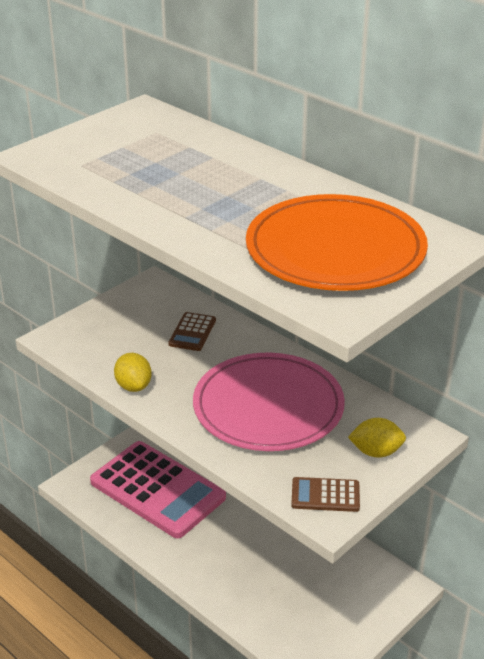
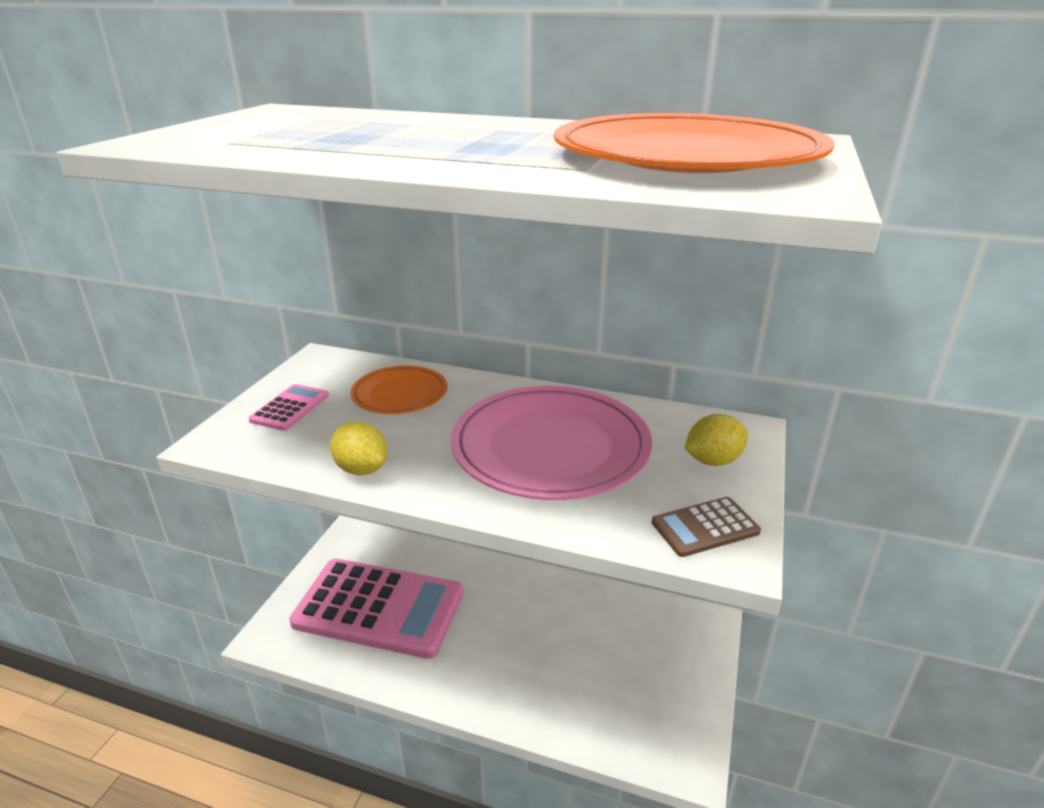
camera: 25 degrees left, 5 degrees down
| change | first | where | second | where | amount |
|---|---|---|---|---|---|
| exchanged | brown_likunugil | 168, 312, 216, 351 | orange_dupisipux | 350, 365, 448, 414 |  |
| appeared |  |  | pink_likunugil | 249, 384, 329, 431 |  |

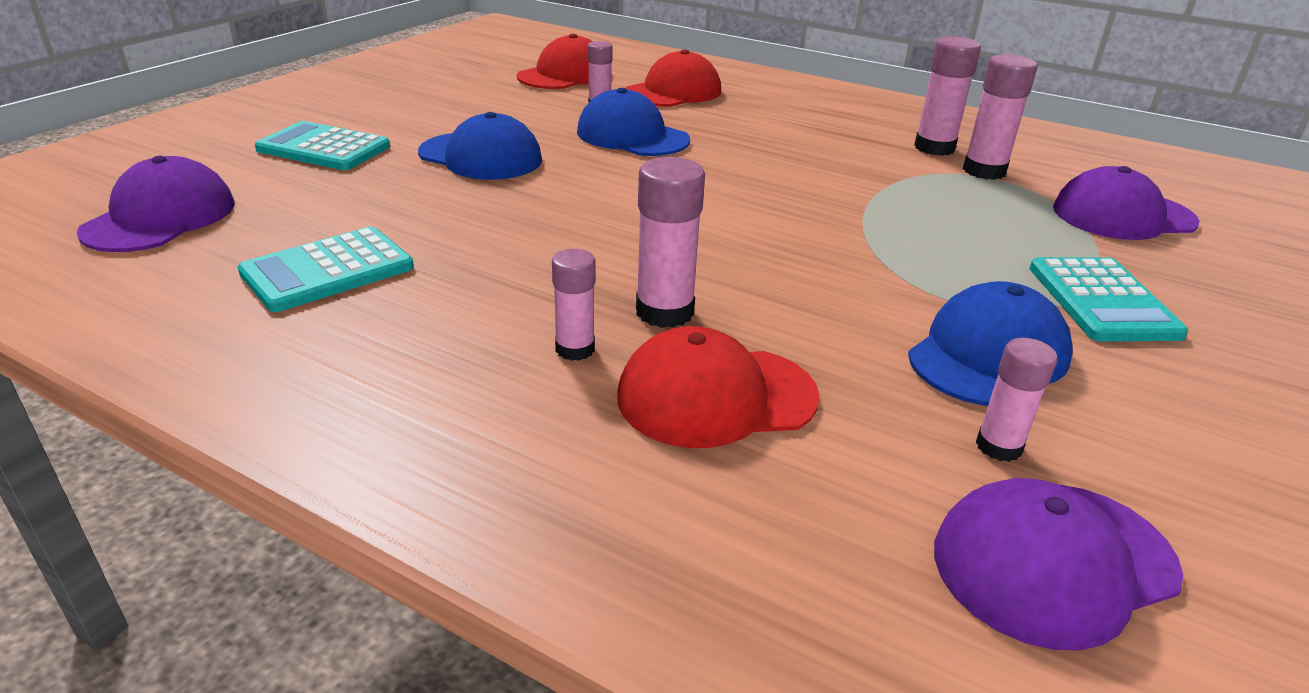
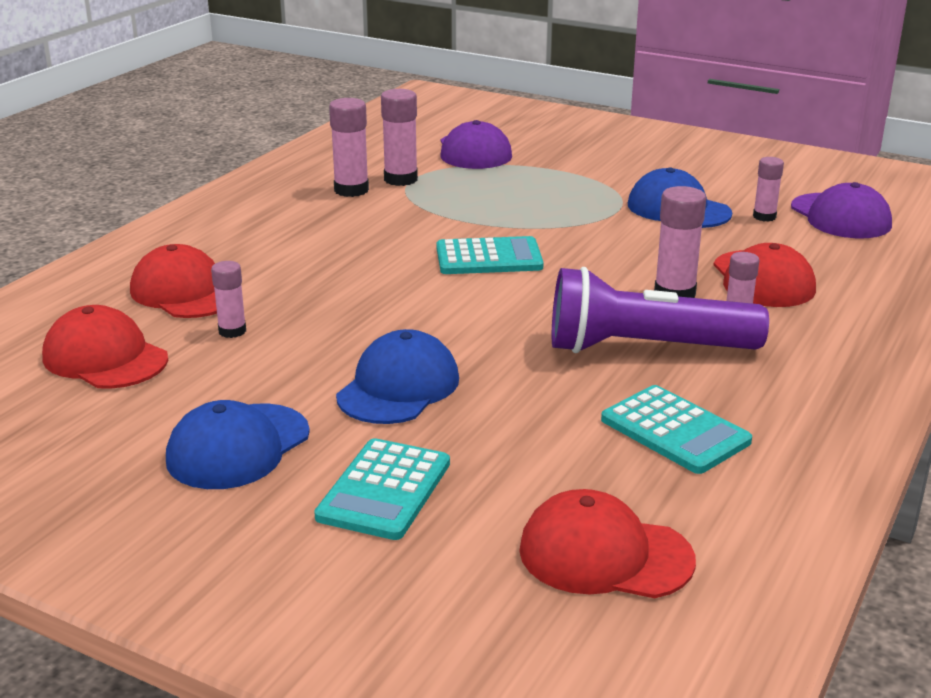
camera: 90 degrees left, 5 degrees down
| change | first | where | second | where | amount |
|---|---|---|---|---|---|
| colour | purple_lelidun | 77, 156, 235, 252 | red_lelidun | 519, 489, 696, 598 |  |
| relocated | blue_lelidun | 577, 88, 690, 156 |  | 166, 400, 310, 489 |  |
| relocated | turquoise_likunugil | 1029, 257, 1188, 341 |  | 437, 236, 544, 274 |  |
| appeared |  |  | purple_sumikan | 552, 267, 769, 353 |  |

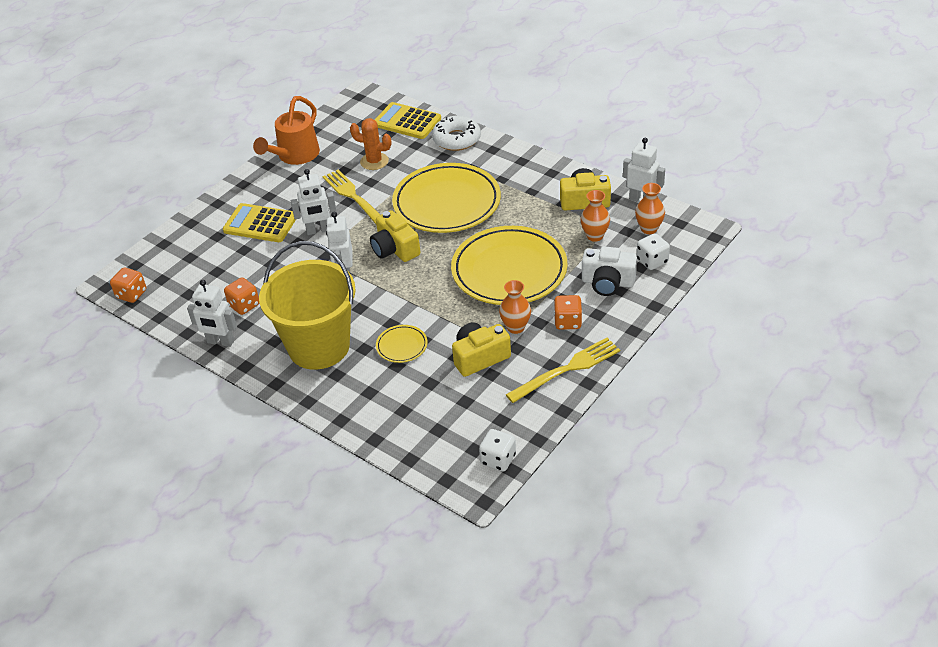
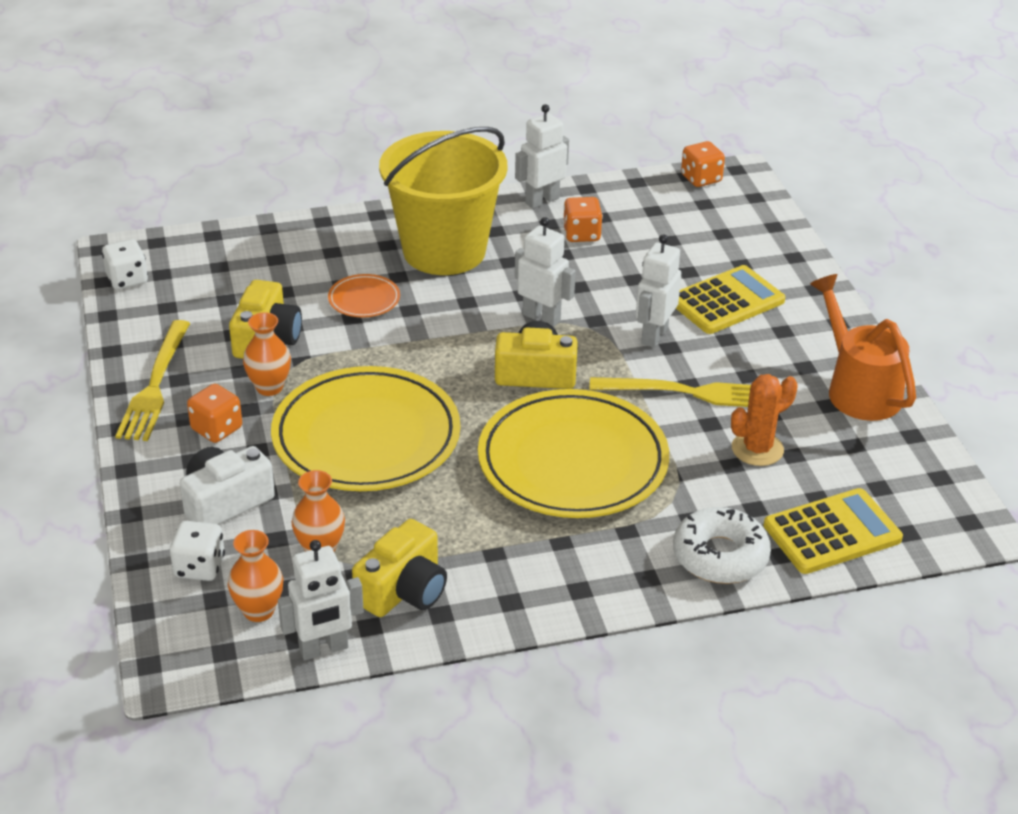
camera: 125 degrees right, 5 degrees down
| change | first | where | second | where | amount |
|---|---|---|---|---|---|
| colour | yellow_dupisipux | 376, 325, 428, 363 | orange_dupisipux | 328, 274, 400, 317 |  |

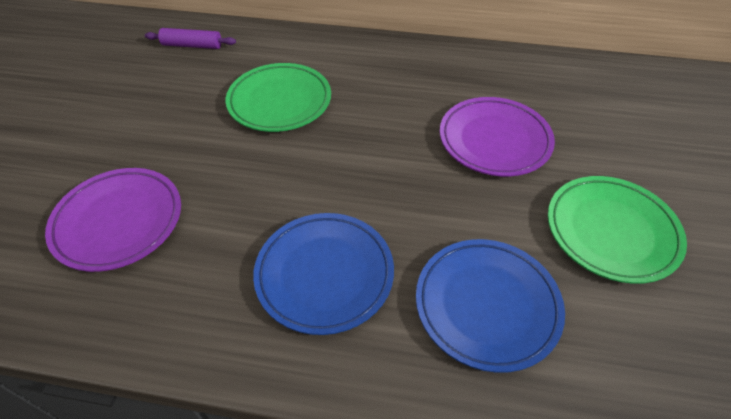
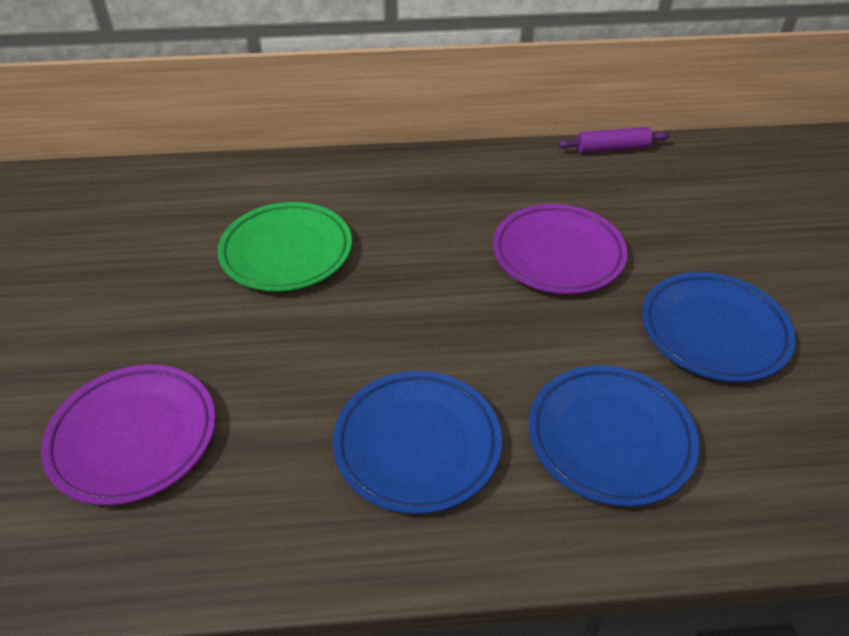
camera: 15 degrees left, 5 degrees down
| change | first | where | second | where | amount |
|---|---|---|---|---|---|
| relocated | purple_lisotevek | 145, 28, 236, 49 |  | 558, 127, 670, 153 |  |
| colour | green_dupisipux | 548, 176, 687, 284 | blue_dupisipux | 642, 272, 796, 382 |  |

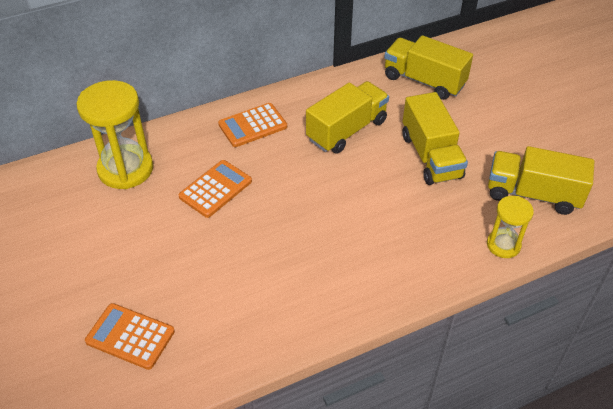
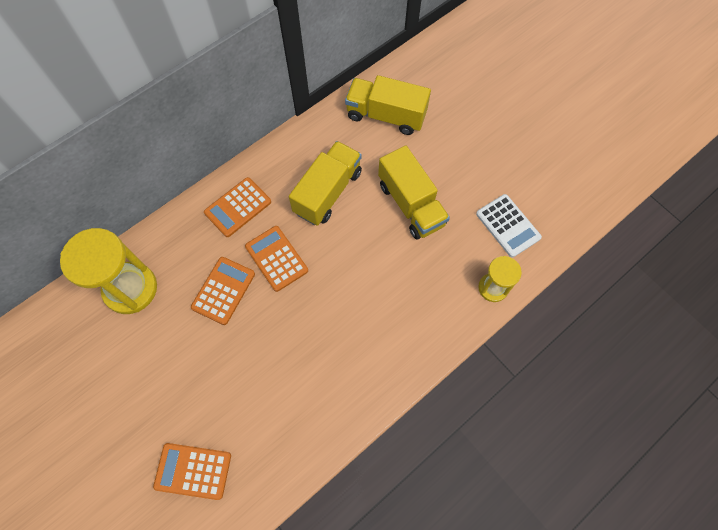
camera: 15 degrees left, 20 degrees up
| change | first | where | second | where | amount |
|---|---|---|---|---|---|
| exchanged | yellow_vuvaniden | 488, 146, 594, 215 | white_likunugil | 476, 194, 542, 258 |  |
| appeared |  |  | orange_likunugil | 245, 226, 308, 292 |  |

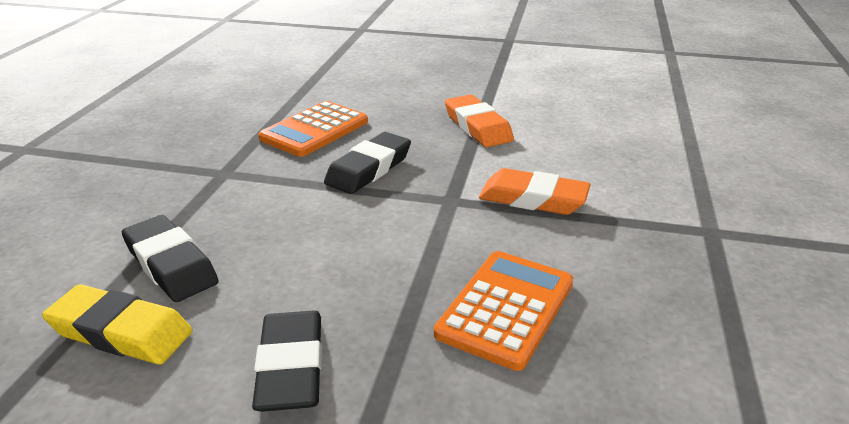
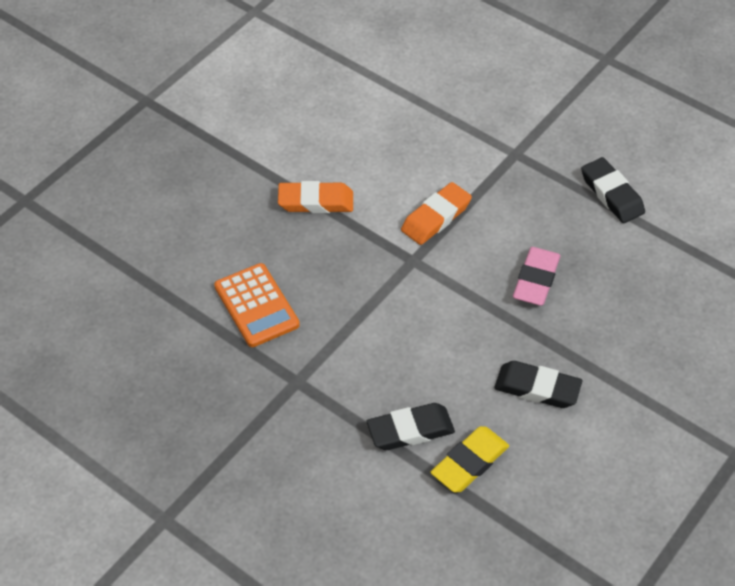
camera: 65 degrees left, 20 degrees up
| change | first | where | second | where | amount |
|---|---|---|---|---|---|
| relocated | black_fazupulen | 324, 132, 411, 194 |  | 581, 157, 645, 223 |  |
| exchanged | orange_likunugil | 434, 251, 573, 371 | pink_fazupulen | 513, 247, 560, 306 |  |

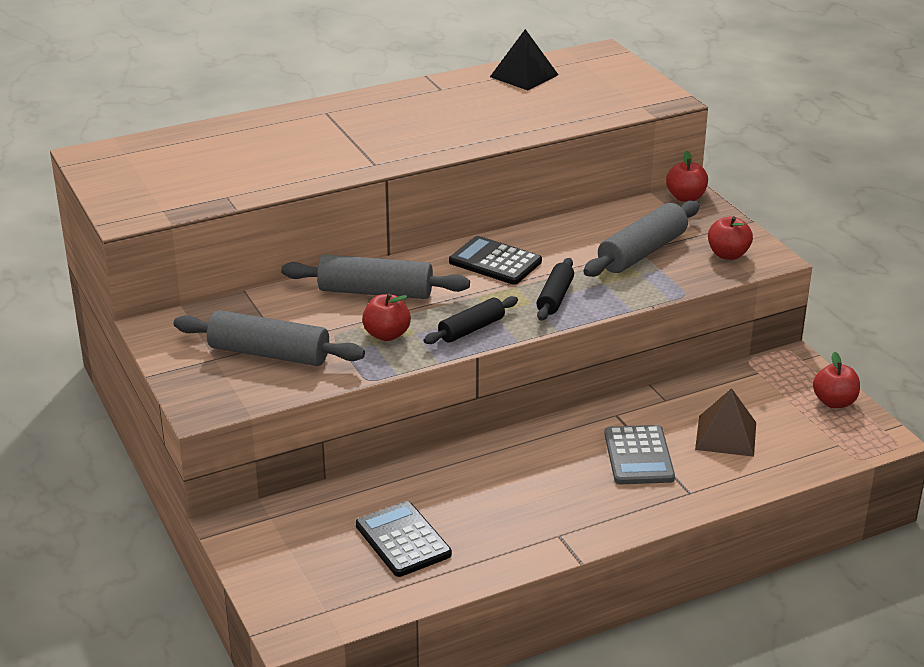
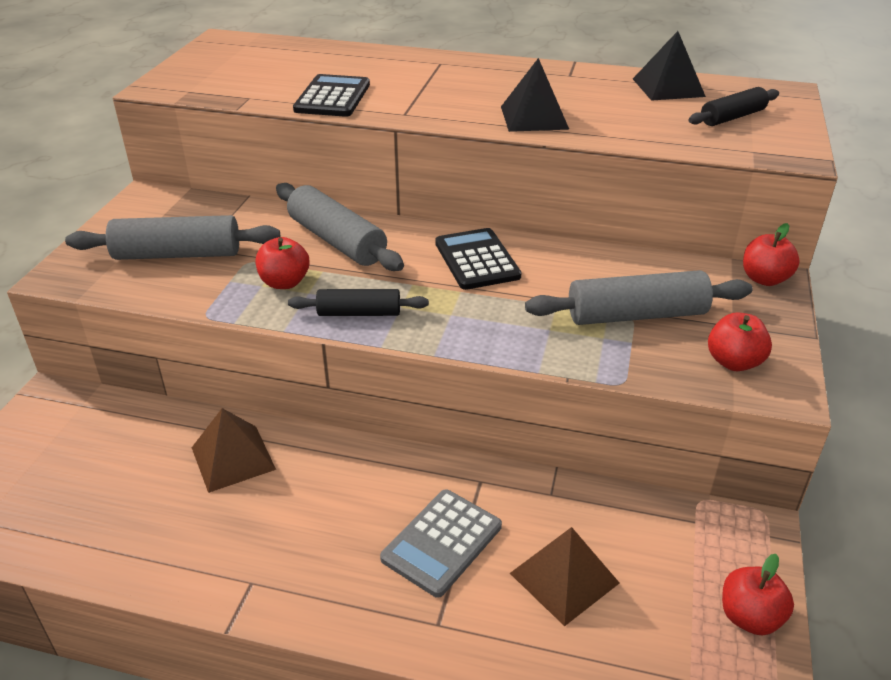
camera: 40 degrees right, 5 degrees up
| change | first | where | second | where | amount |
|---|---|---|---|---|---|
| spun | grey_lisotevek | 174, 310, 365, 366 |  | 65, 215, 280, 260 | 60 degrees counterclockwise |
| relocated | black_likunugil | 356, 501, 452, 577 |  | 293, 74, 370, 117 |  |
| relocated | black_lisotevek | 537, 258, 574, 321 |  | 688, 87, 779, 126 |  |
| appeared |  |  | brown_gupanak | 192, 408, 276, 493 |  |
| appeared |  |  | black_gupanak | 501, 58, 570, 132 |  |

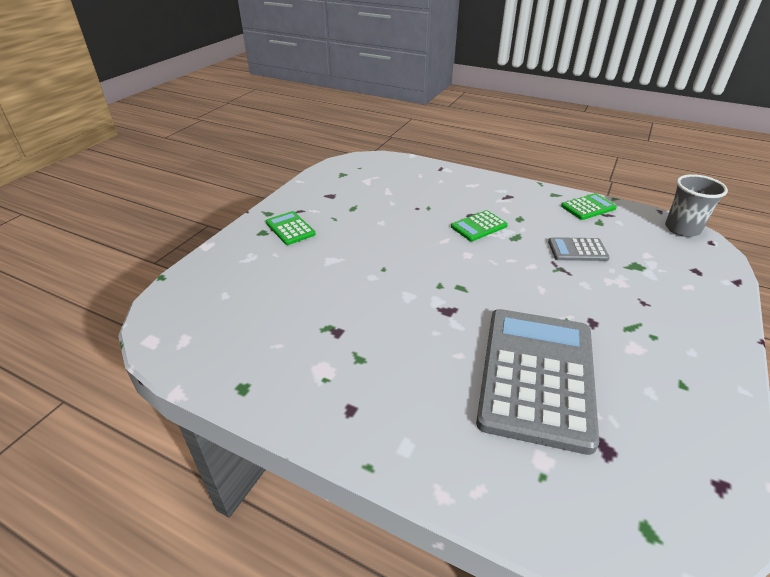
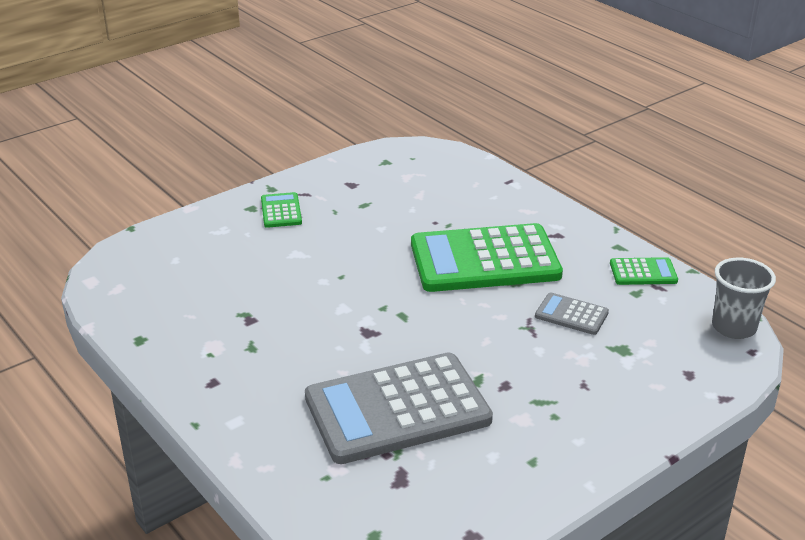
camera: 25 degrees right, 5 degrees down
| change | first | where | second | where | amount |
|---|---|---|---|---|---|
| size | green_likunugil | 451, 210, 508, 241 |  | 411, 223, 563, 292 | x2.29 |
| spun | grey_likunugil | 476, 309, 599, 455 |  | 305, 352, 493, 464 | 150 degrees counterclockwise |

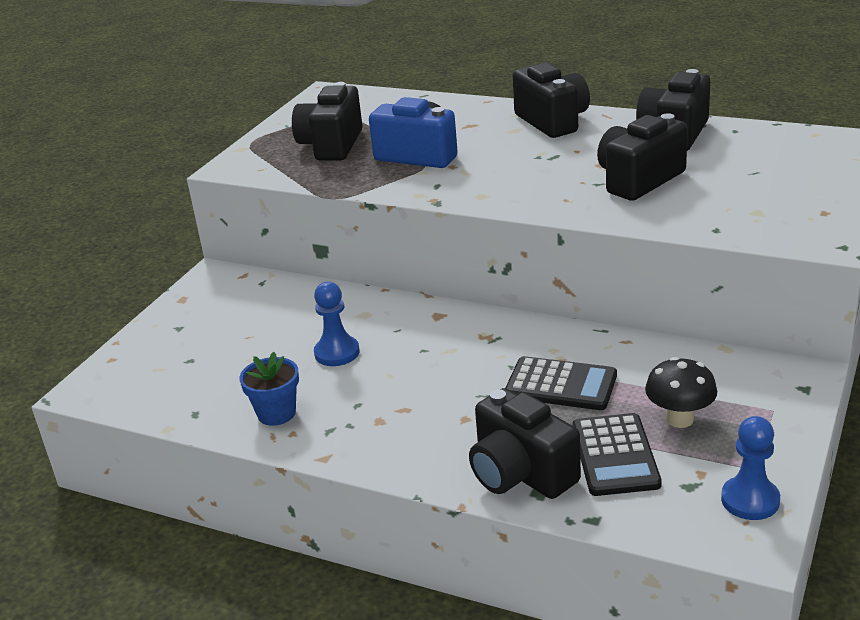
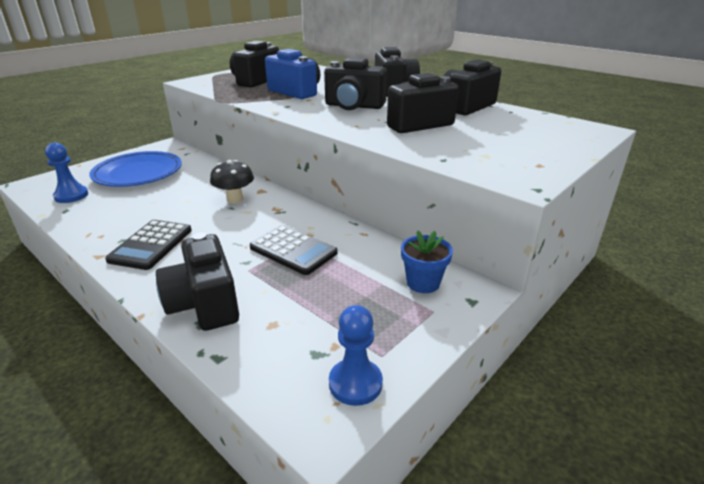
camera: 15 degrees right, 0 degrees up
| change | first | where | second | where | amount |
|---|---|---|---|---|---|
| relocated | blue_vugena | 239, 352, 299, 426 |  | 401, 230, 453, 293 |  |
| relocated | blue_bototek | 314, 282, 360, 366 |  | 45, 143, 88, 203 |  |
| relocated | black_likunugil | 573, 413, 662, 496 |  | 105, 220, 192, 270 |  |
| relocated | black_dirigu | 645, 357, 717, 428 |  | 210, 160, 254, 203 |  |
| appeared |  |  | blue_dupisipux | 90, 151, 182, 187 |  |
| appeared |  |  | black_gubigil | 324, 57, 387, 110 |  |

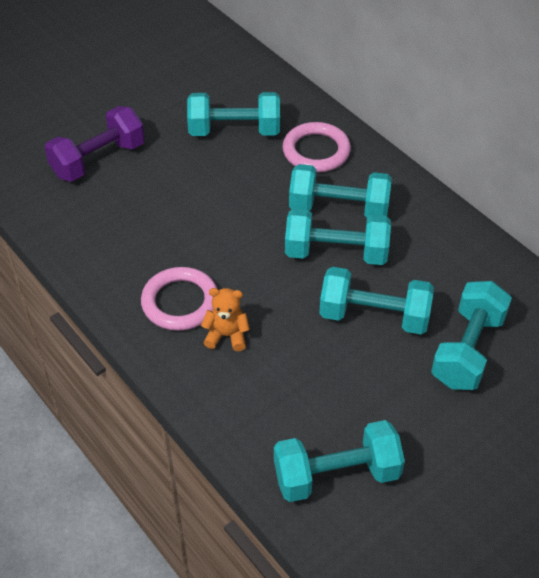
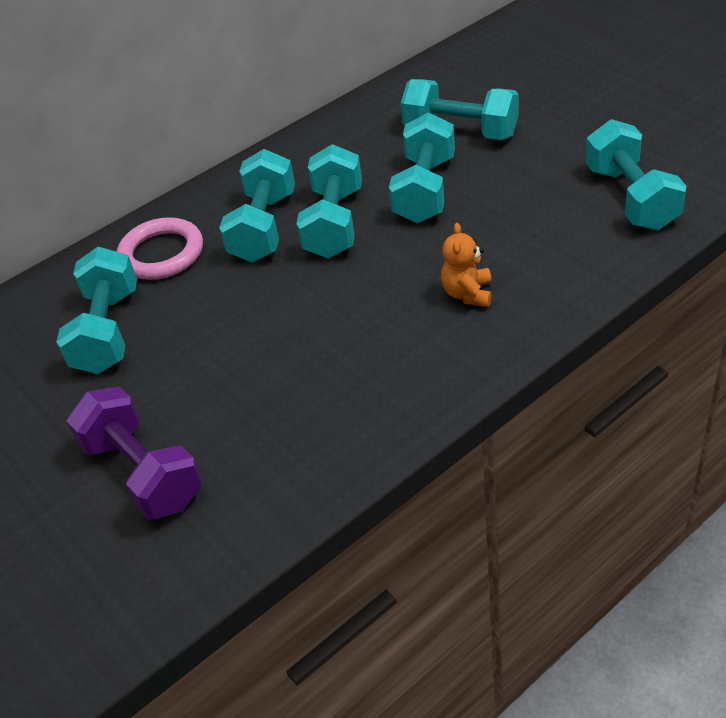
camera: 85 degrees left, 5 degrees down
| change | first | where | second | where | amount |
|---|---|---|---|---|---|
| missing | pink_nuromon | 141, 267, 217, 331 |  |  |  |

